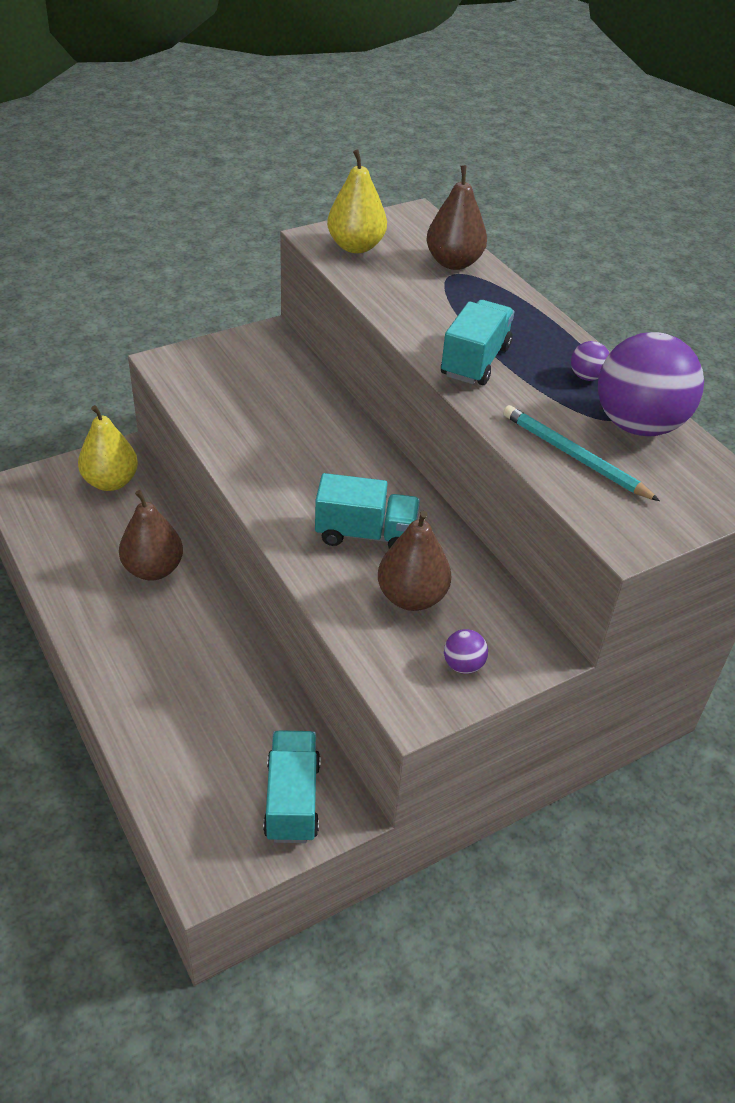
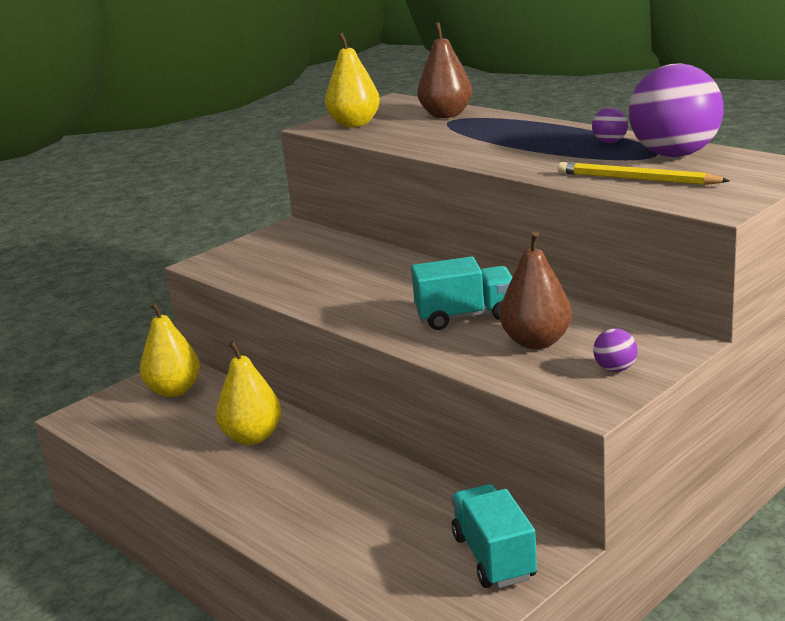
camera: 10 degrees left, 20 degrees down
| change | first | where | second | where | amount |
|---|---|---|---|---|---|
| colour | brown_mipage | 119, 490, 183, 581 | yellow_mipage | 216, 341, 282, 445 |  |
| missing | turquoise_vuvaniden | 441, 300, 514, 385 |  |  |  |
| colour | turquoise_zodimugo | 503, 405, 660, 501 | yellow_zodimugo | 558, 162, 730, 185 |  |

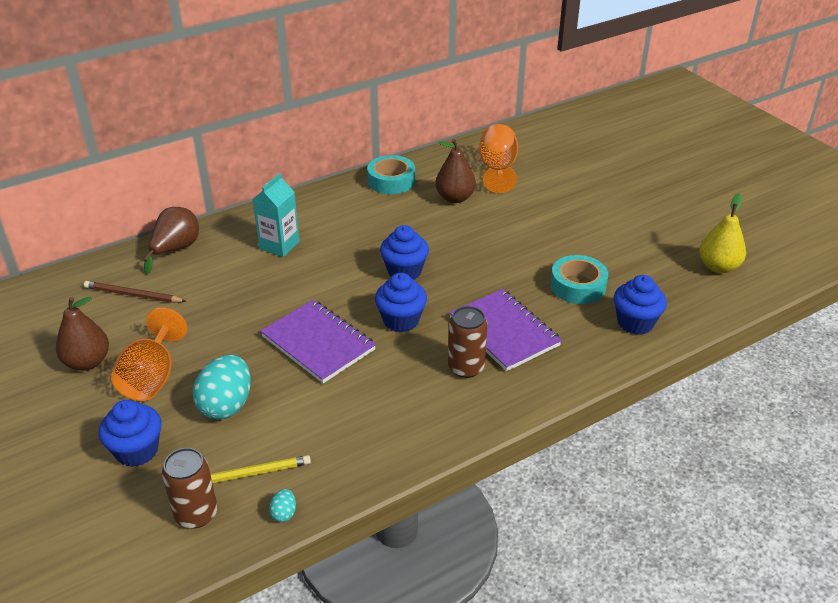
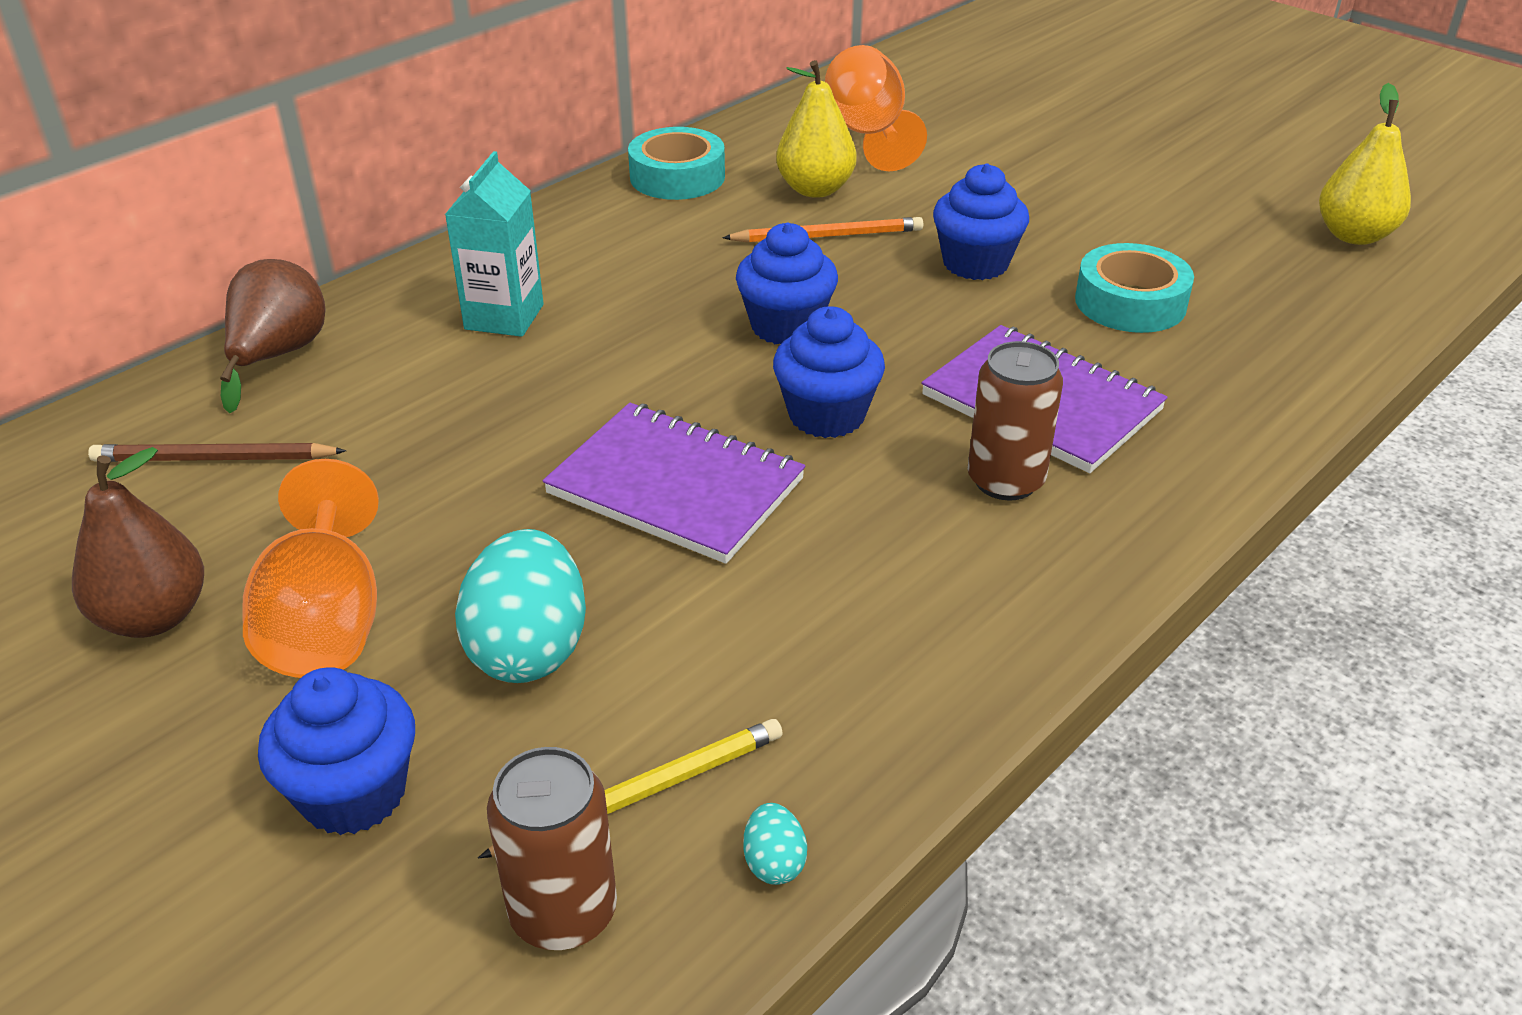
camera: 15 degrees left, 0 degrees up
| change | first | where | second | where | amount |
|---|---|---|---|---|---|
| colour | brown_mipage | 435, 139, 476, 203 | yellow_mipage | 776, 60, 857, 198 |  |
| relocated | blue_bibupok | 614, 275, 667, 335 |  | 933, 163, 1029, 280 |  |
| appeared |  |  | orange_zodimugo | 722, 217, 924, 243 |  |

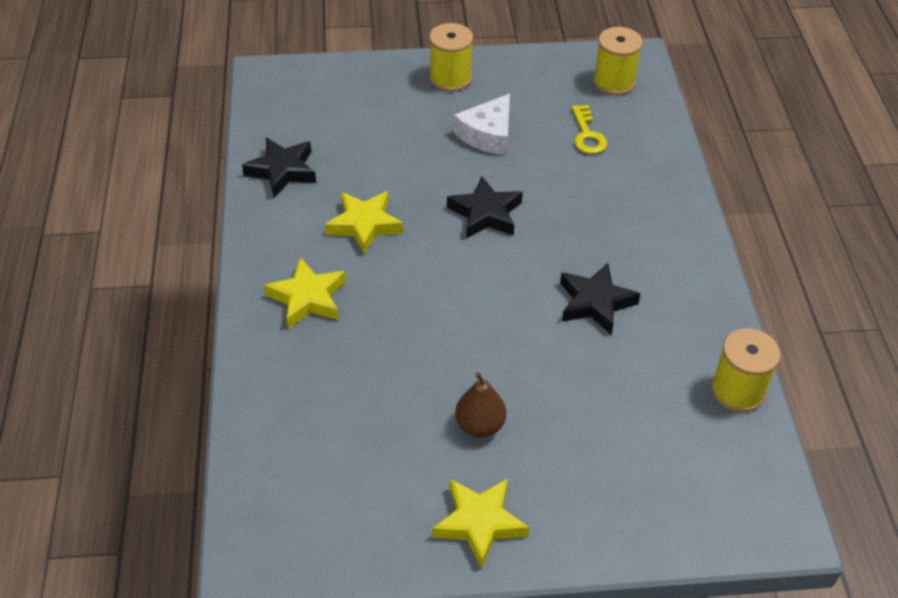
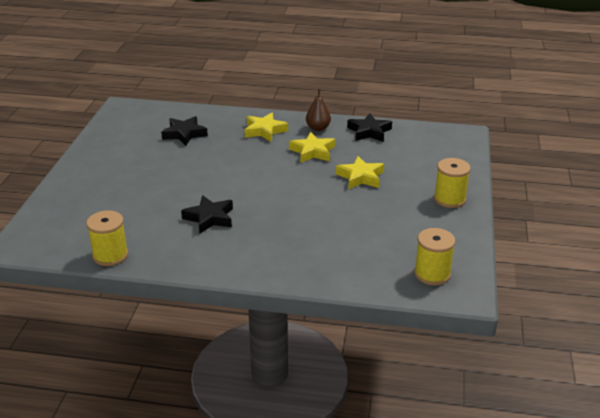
camera: 105 degrees right, 15 degrees down
| change | first | where | second | where | amount |
|---|---|---|---|---|---|
| relocated | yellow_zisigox | 432, 478, 529, 569 |  | 336, 156, 384, 189 |  |
| relocated | black_zisigox | 447, 176, 523, 239 |  | 161, 116, 208, 146 |  |
| missing | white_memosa | 454, 94, 510, 155 |  |  |  |
| relocated | brown_mipage | 455, 372, 506, 437 |  | 306, 89, 331, 131 |  |
| missing | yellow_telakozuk | 572, 105, 607, 154 |  |  |  |

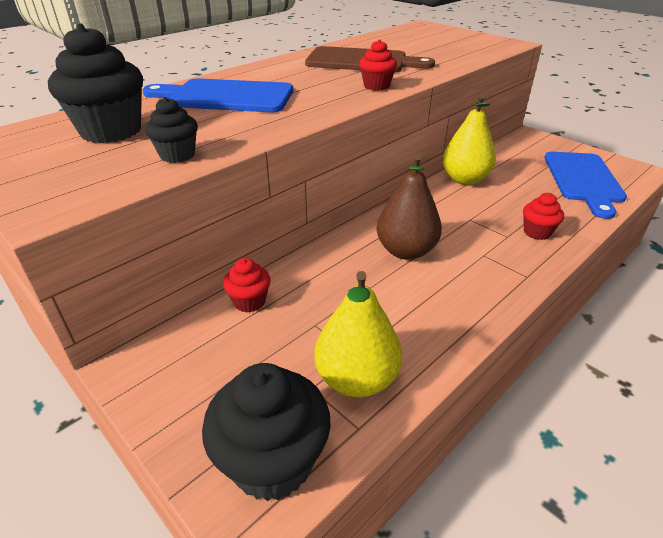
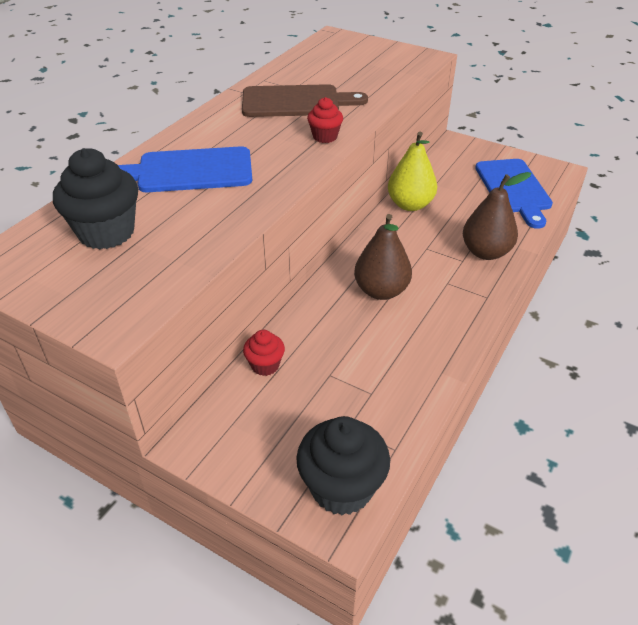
camera: 15 degrees left, 5 degrees up
| change | first | where | second | where | amount |
|---|---|---|---|---|---|
| missing | black_bibupok | 145, 97, 198, 163 |  |  |  |
| missing | yellow_mipage | 315, 271, 402, 397 |  |  |  |
| exchanged | red_bibupok | 523, 193, 564, 240 | brown_mipage | 463, 172, 532, 260 |  |

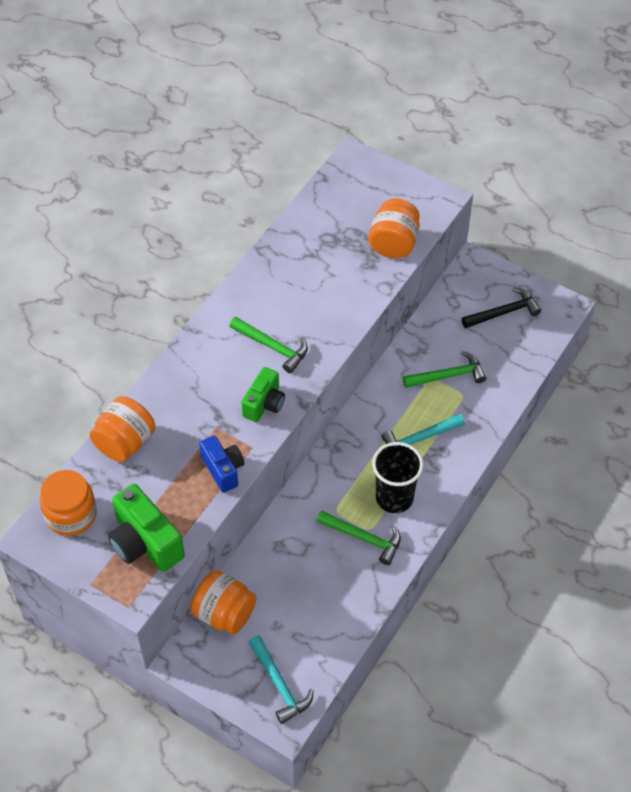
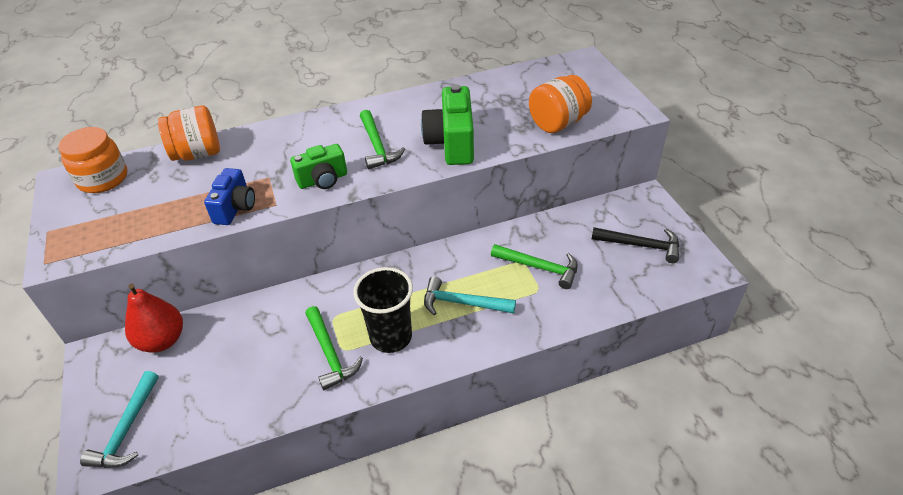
camera: 40 degrees right, 10 degrees down
| change | first | where | second | where | amount |
|---|---|---|---|---|---|
| relocated | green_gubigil | 108, 484, 185, 572 |  | 421, 84, 474, 165 |  |
| exchanged | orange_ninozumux | 191, 570, 256, 634 | red_mipage | 125, 284, 183, 353 |  |

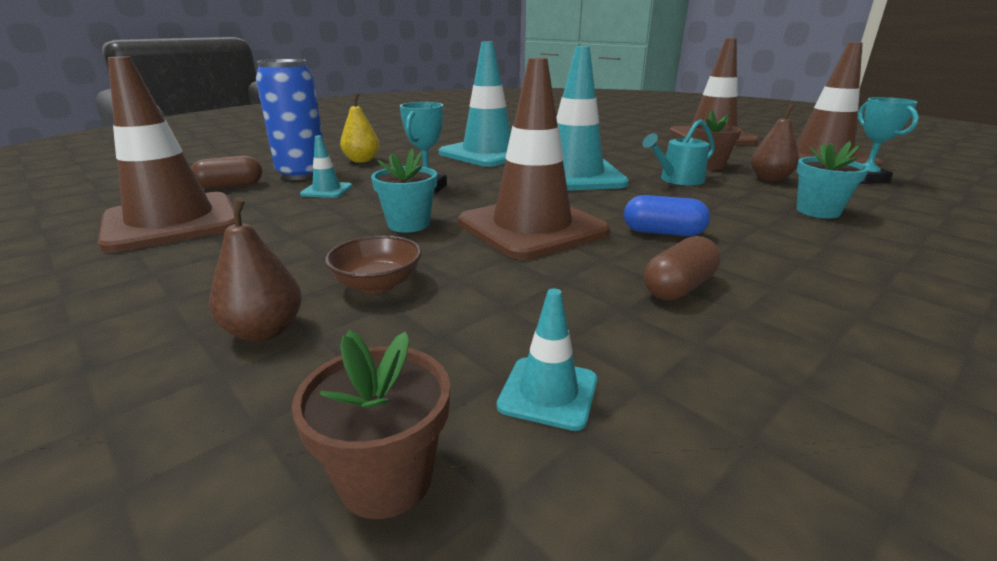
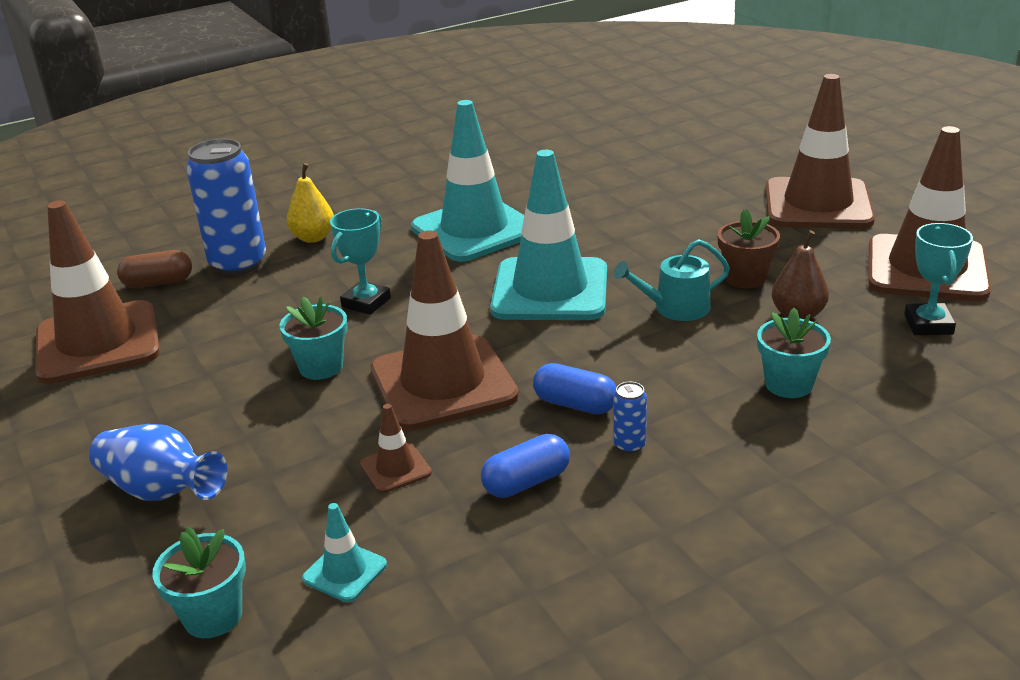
camera: 15 degrees right, 5 degrees up
| change | first | where | second | where | amount |
|---|---|---|---|---|---|
| exchanged | brown_mipage | 209, 197, 302, 342 | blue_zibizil | 89, 424, 227, 501 |  |
| colour | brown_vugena | 292, 330, 450, 519 | turquoise_vugena | 152, 527, 246, 638 |  |
| missing | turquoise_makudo | 300, 135, 352, 198 |  |  |  |
| missing | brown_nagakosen | 325, 235, 422, 293 |  |  |  |
| colour | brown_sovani | 644, 236, 721, 301 | blue_sovani | 481, 434, 570, 498 |  |
| appeared |  |  | brown_makudo | 360, 404, 432, 493 |  |
| appeared |  |  | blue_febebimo | 613, 382, 647, 454 |  |

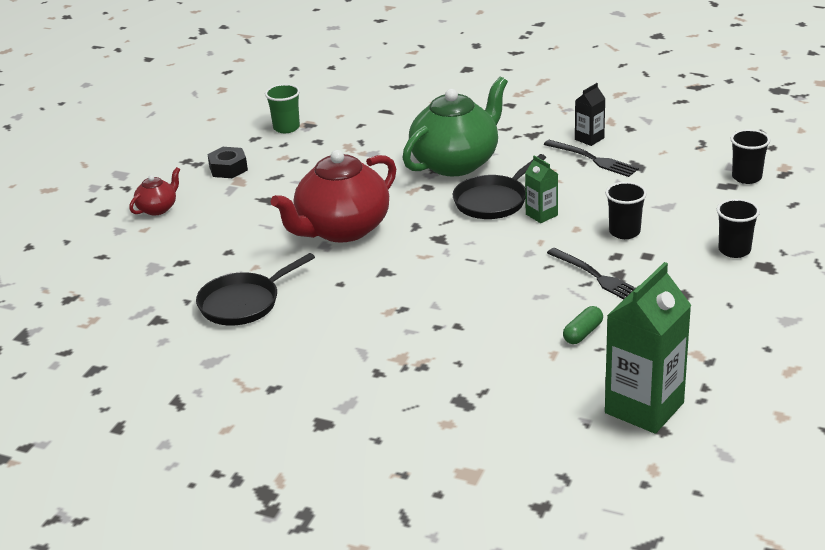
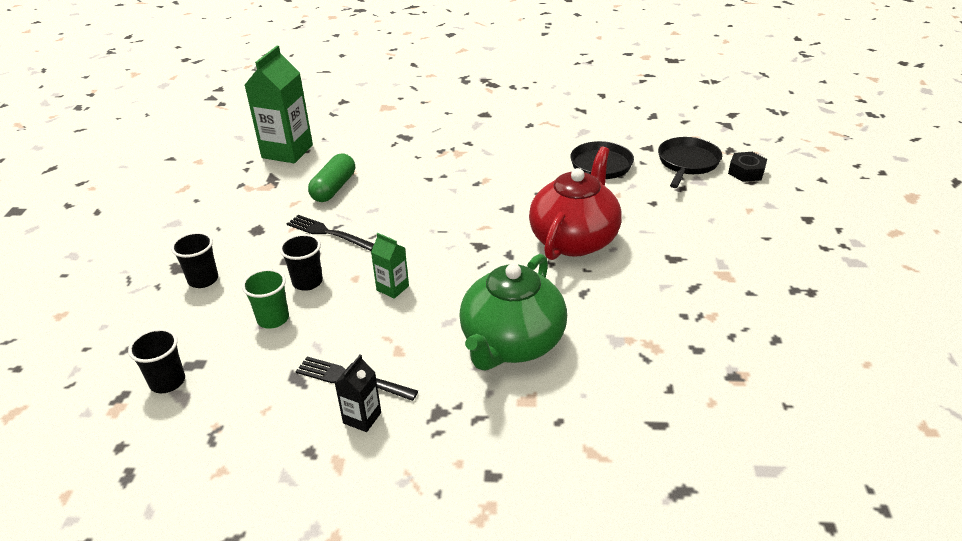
camera: 160 degrees right, 5 degrees up
| change | first | where | second | where | amount |
|---|---|---|---|---|---|
| missing | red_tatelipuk | 129, 167, 180, 216 |  |  |  |
| relocated | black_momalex | 207, 147, 248, 178 |  | 728, 152, 767, 182 |  |
| relocated | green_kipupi | 265, 84, 300, 133 |  | 242, 269, 289, 328 |  |
| relocated | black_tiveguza | 452, 154, 546, 219 |  | 658, 137, 722, 188 |  |
| size | green_sovani | 563, 306, 603, 344 |  | 308, 154, 355, 202 | x1.64 |

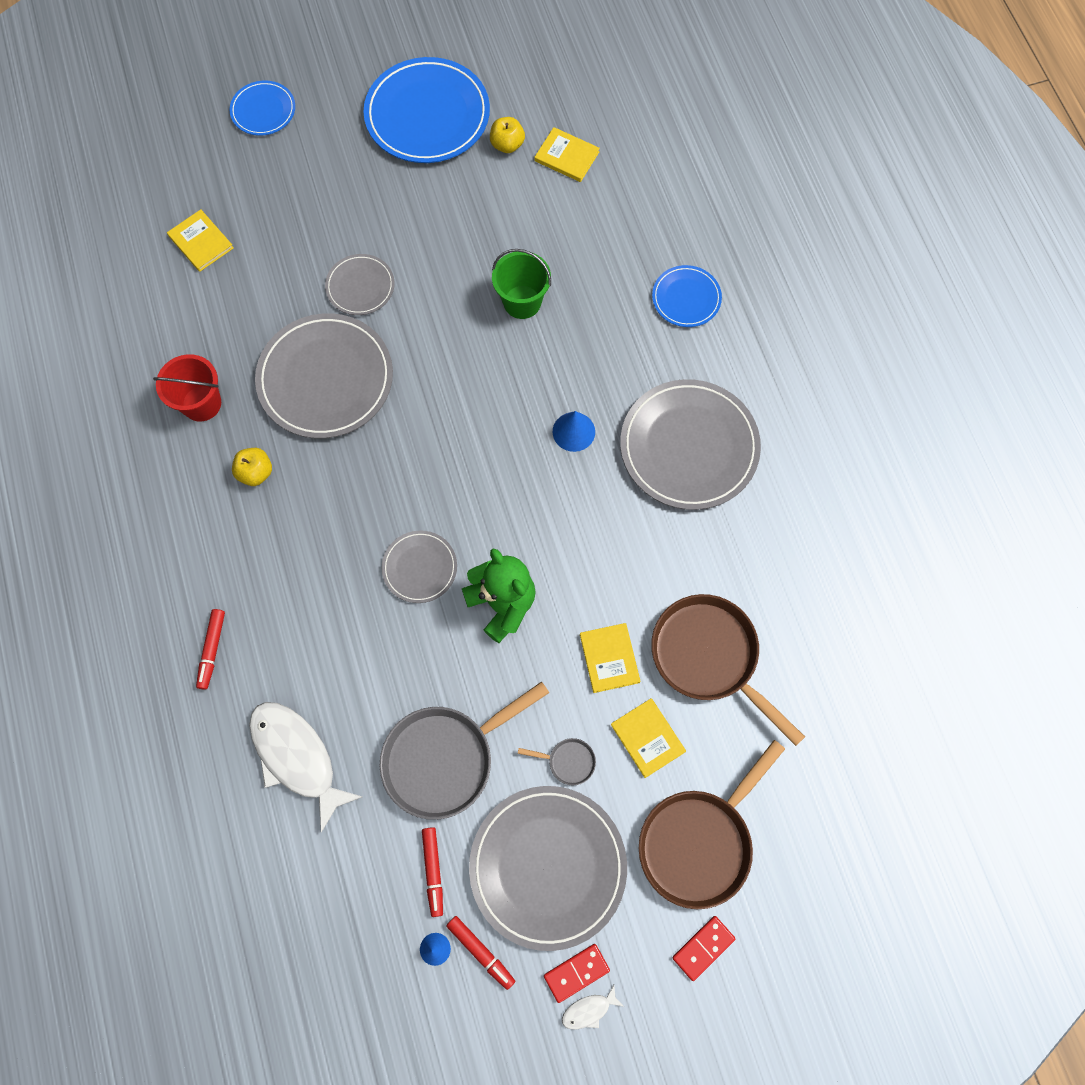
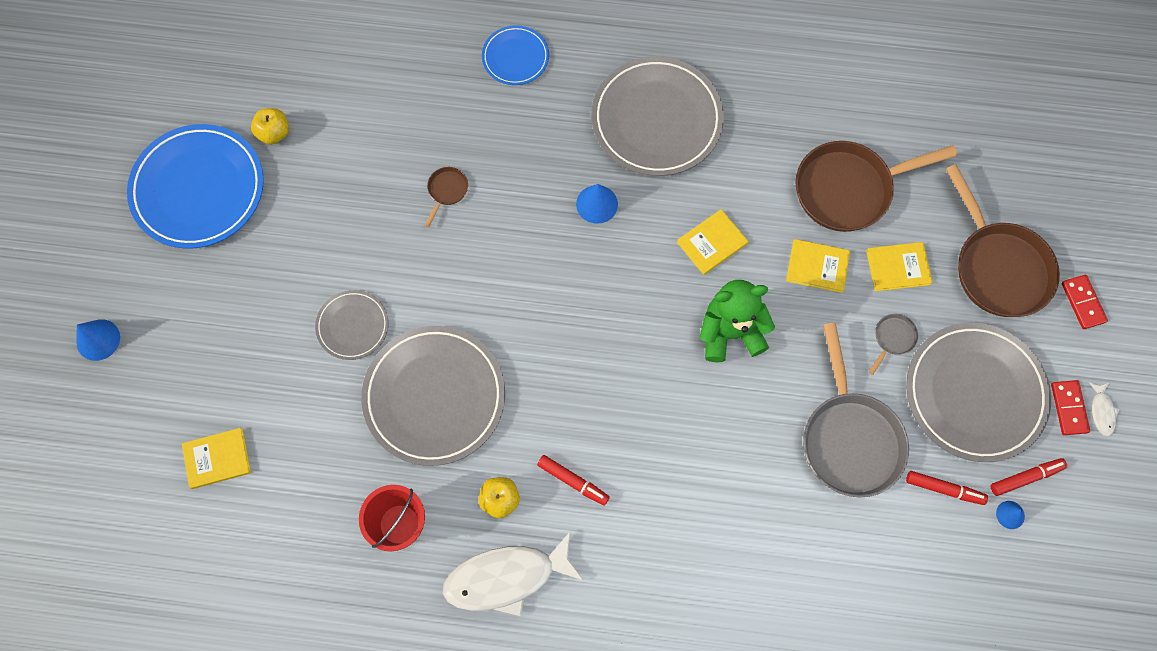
camera: 65 degrees left, 0 degrees up
| change | first | where | second | where | amount |
|---|---|---|---|---|---|
| relocated | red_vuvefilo | 196, 609, 225, 690 |  | 537, 455, 610, 506 |  |
| exchanged | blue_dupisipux | 230, 81, 295, 136 | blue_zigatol | 76, 319, 120, 361 |  |
| relocated | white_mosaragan | 249, 702, 362, 832 |  | 443, 532, 584, 616 |  |
| missing | grey_dupisipux | 382, 531, 457, 603 |  |  |  |
| exchanged | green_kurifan | 492, 249, 551, 319 | brown_tiveguza | 424, 167, 468, 227 |  |
| relocated | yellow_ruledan | 534, 127, 600, 182 |  | 677, 209, 749, 275 |  |

